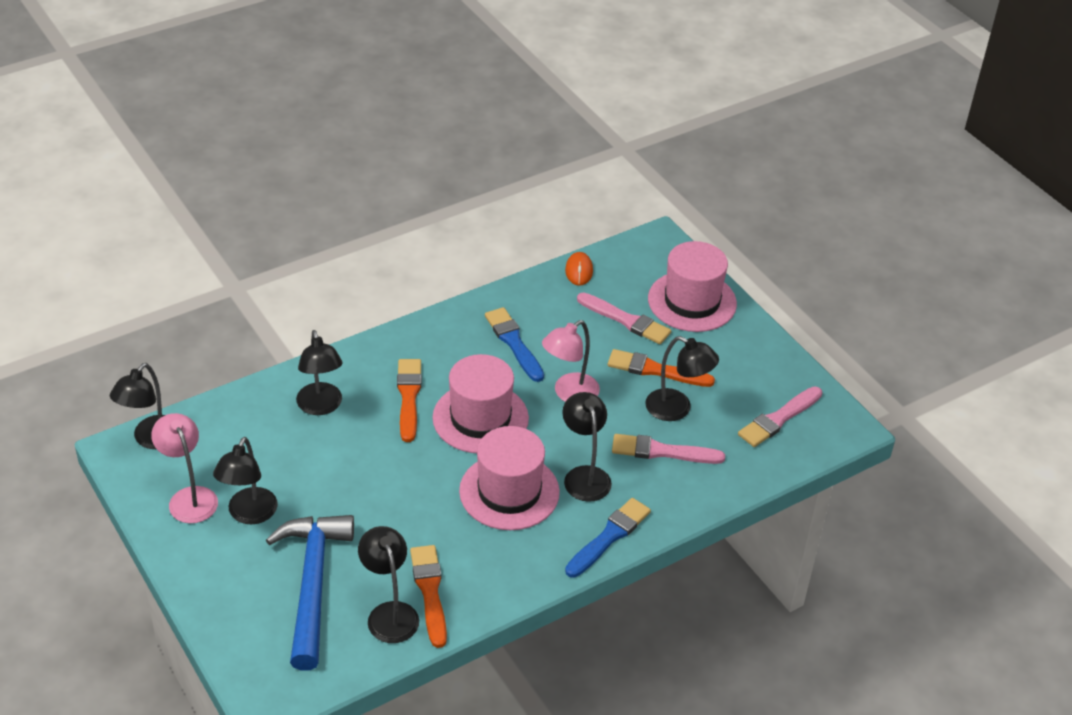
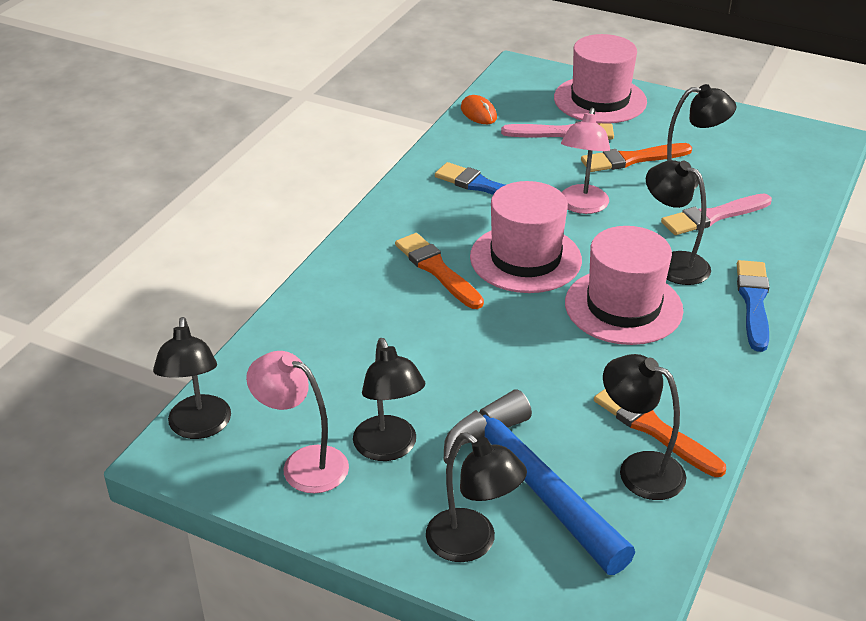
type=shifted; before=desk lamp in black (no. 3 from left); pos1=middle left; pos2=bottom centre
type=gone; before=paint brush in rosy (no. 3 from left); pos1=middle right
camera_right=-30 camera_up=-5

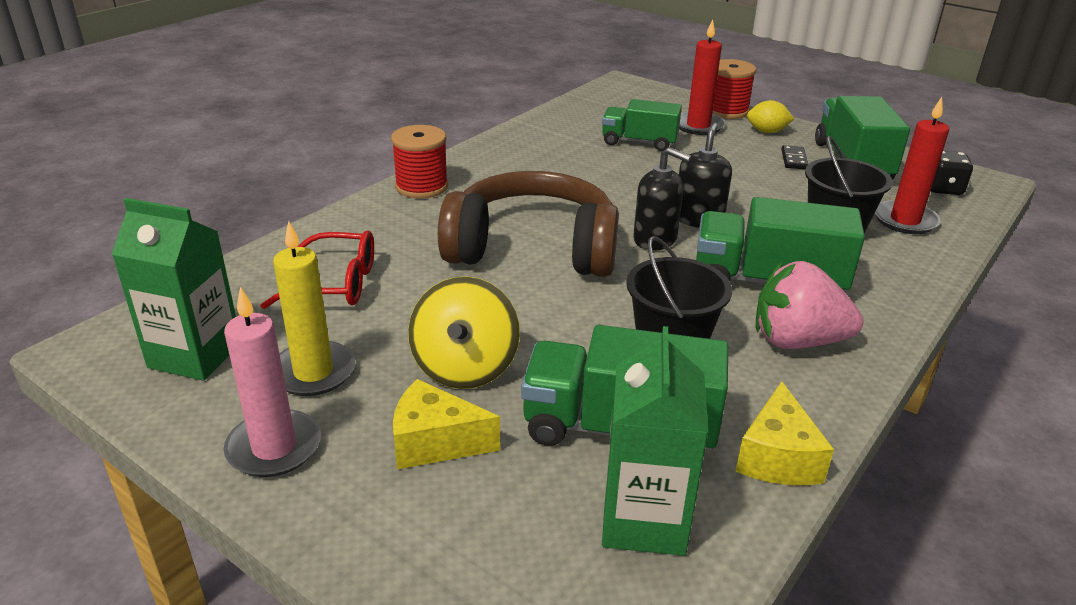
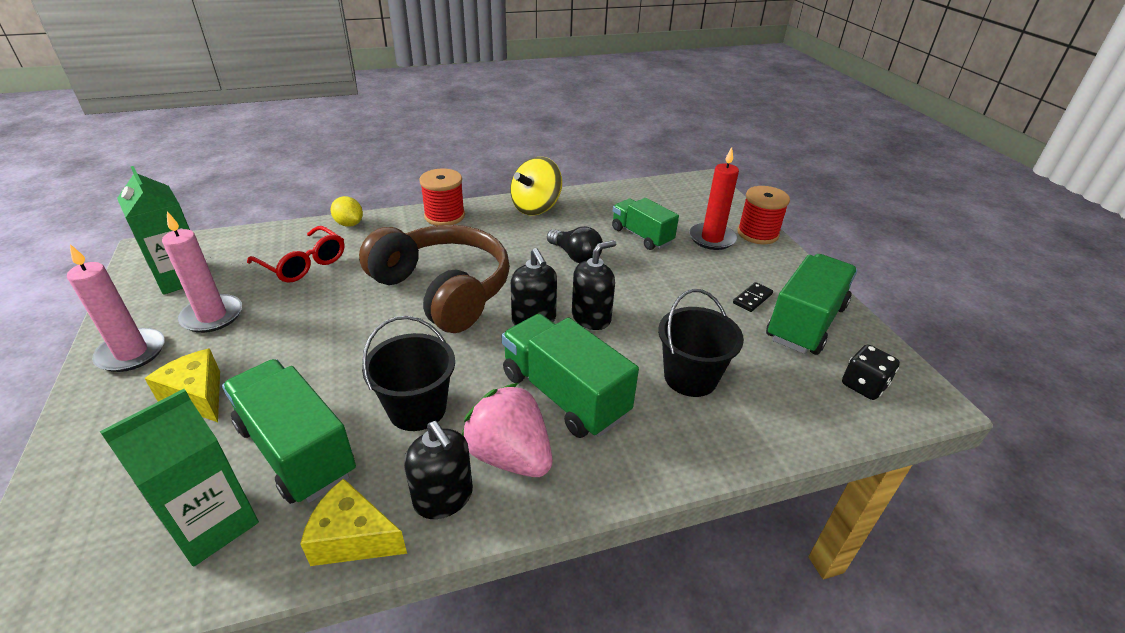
type=repainted; before=pillar candle in yellow; after=pillar candle in rosy (no. 2 from left); pos1=middle left; pos2=middle left
type=rotated; before=cheese in yellow (no. 2 from left); pos1=bottom right; pos2=bottom left; turn=60
type=shifted; before=lemon in yellow; pos1=top right; pos2=middle left
type=new; after=soap pump in black (no. 1 from left); pos2=bottom centre
type=shifted; before=spinning top in yellow; pos1=centre; pos2=top centre
type=new; after=bulb in black; pos2=centre
type=gone; before=pillar candle in scarlet (no. 2 from left); pos1=top right
camera_right=35 camera_up=5

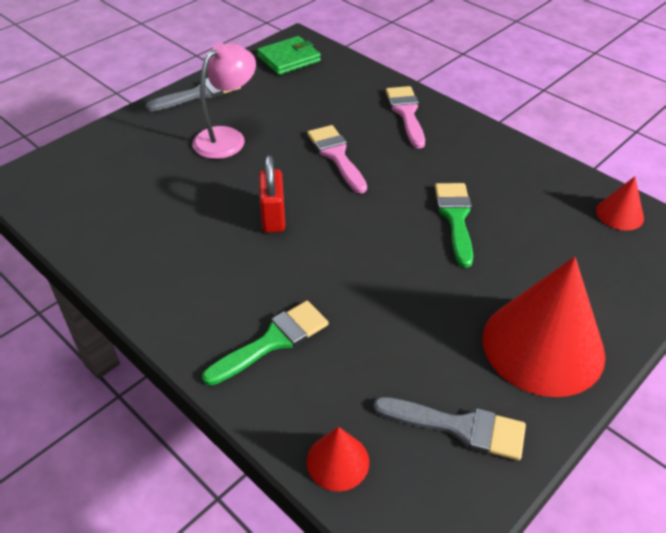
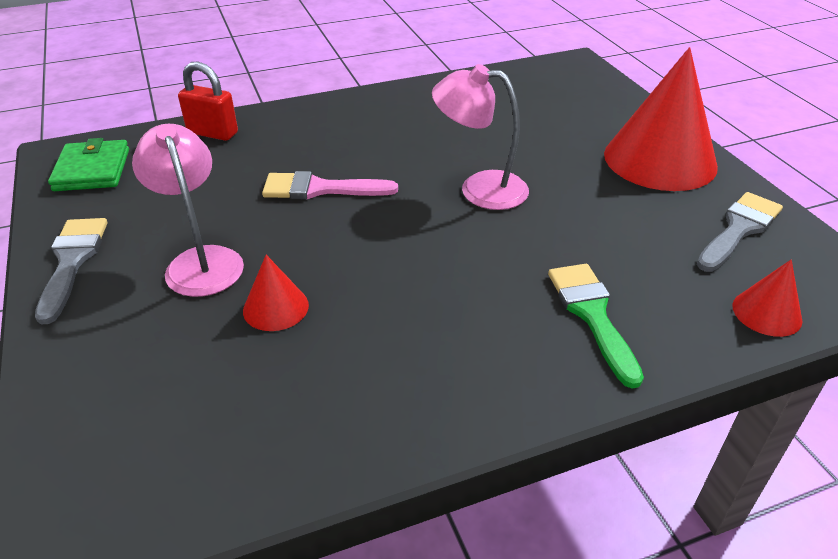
type=shifted; before=padlock in scarlet; pos1=centre; pos2=top left
type=shifted; before=cone in scarlet (no. 3 from left in the first image); after=cone in scarlet (no. 1 from left); pos1=middle right; pos2=middle left
type=new; after=desk lamp in rosy (no. 2 from left); pos2=top centre
type=gone; before=paint brush in rosy (no. 2 from left); pos1=top centre
type=gone; before=paint brush in leaf-green (no. 2 from left); pos1=middle right
camera_right=-65 camera_up=-5

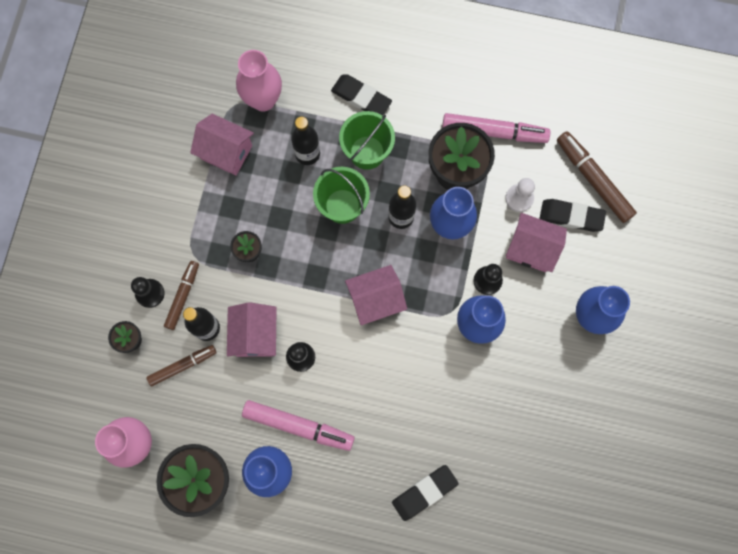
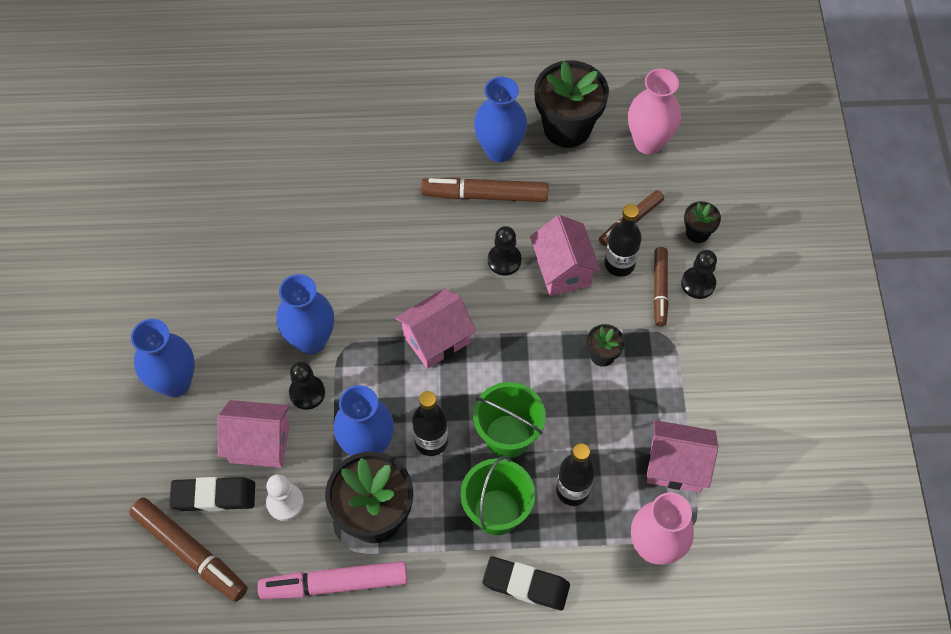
type=repainted; before=marker pen in rosy (no. 1 from left); after=marker pen in brown (no. 2 from left); pos1=bottom centre; pos2=top centre
type=gone; before=gum eraser in black (no. 2 from left); pos1=bottom centre
camera_right=165 camera_up=-15

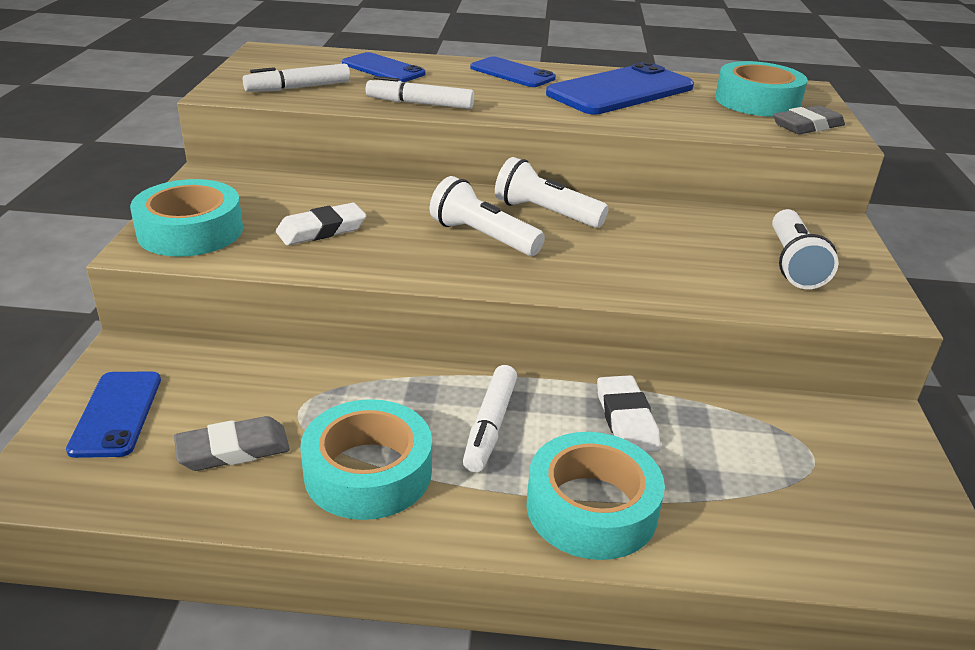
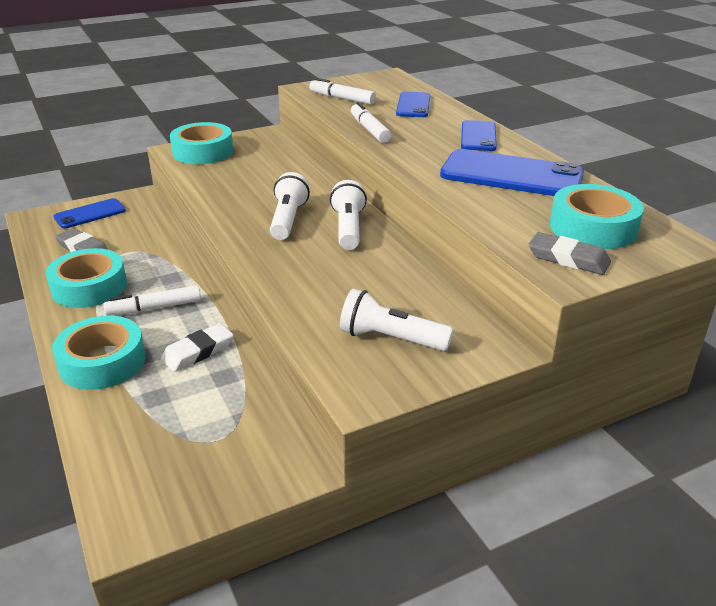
type=rotated; before=pocket torch in white (no. 3 from left); pos1=middle right; pos2=centre; turn=45
type=gone; before=gum eraser in white (no. 1 from left); pos1=middle left
camera_right=60 camera_up=0

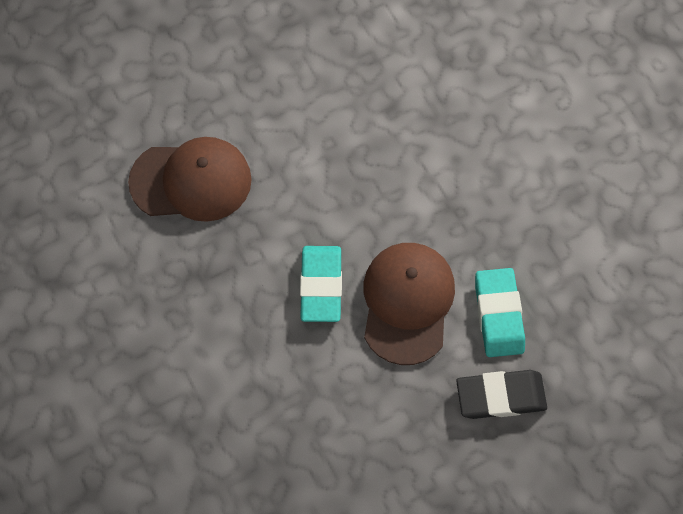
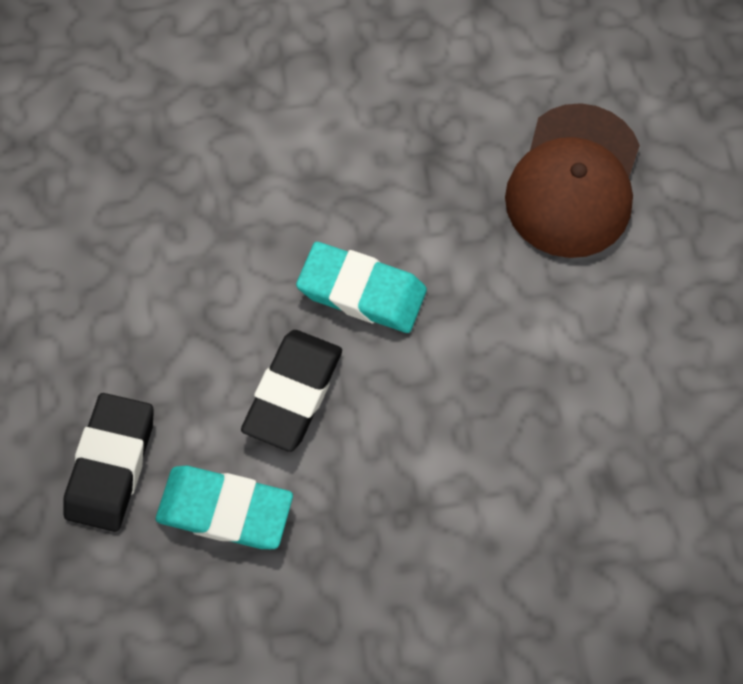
type=swapped; before=baseball cap in brown (no. 2 from left); after=gum eraser in black (no. 2 from left); pos1=centre; pos2=centre
camera_right=110 camera_up=0

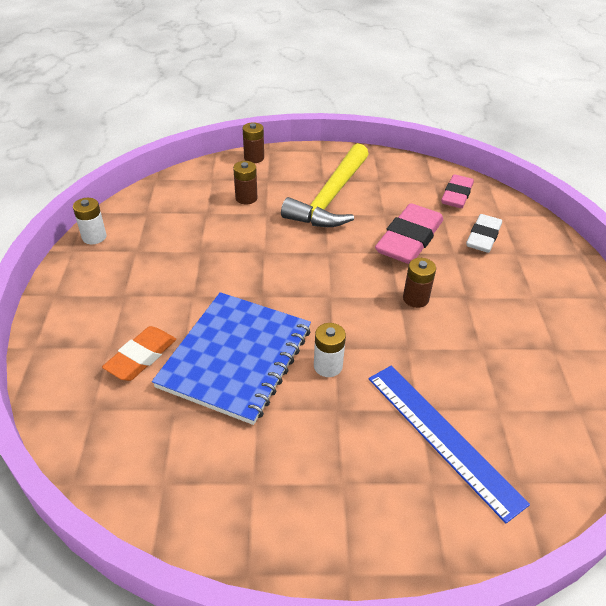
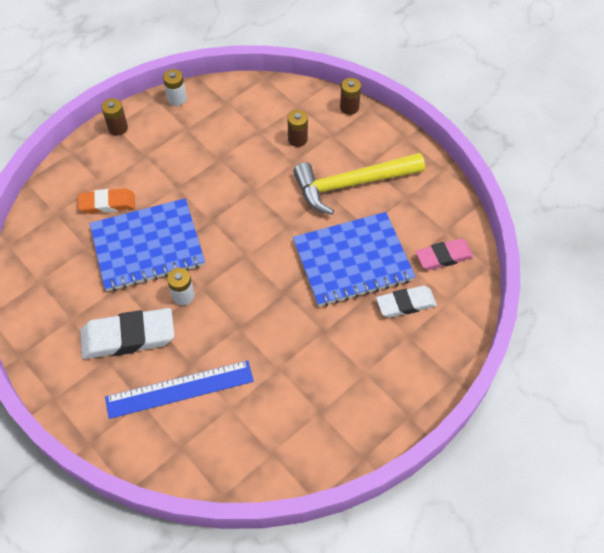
type=new; after=gum eraser in white (no. 1 from left); pos2=middle left
type=shifted; before=battery in brown (no. 3 from left in the first image); after=battery in brown (no. 1 from left); pos1=middle right; pos2=top left
type=rotated; before=straightedge in cobalt; pos1=bottom right; pos2=bottom left; turn=60
type=swapped; before=gum eraser in rosy (no. 1 from left); after=notebook in cobalt (no. 2 from left); pos1=middle right; pos2=centre
camera_right=50 camera_up=15

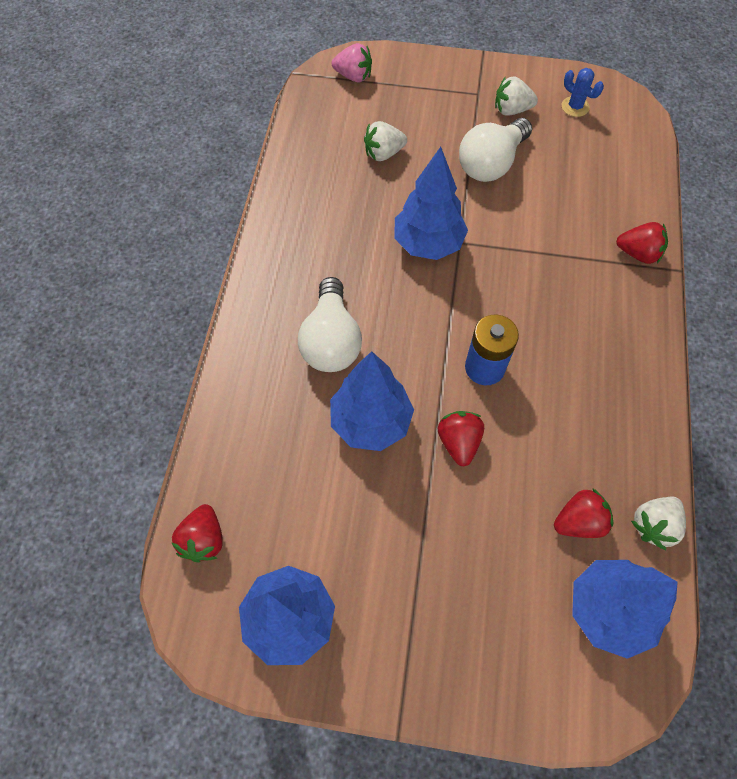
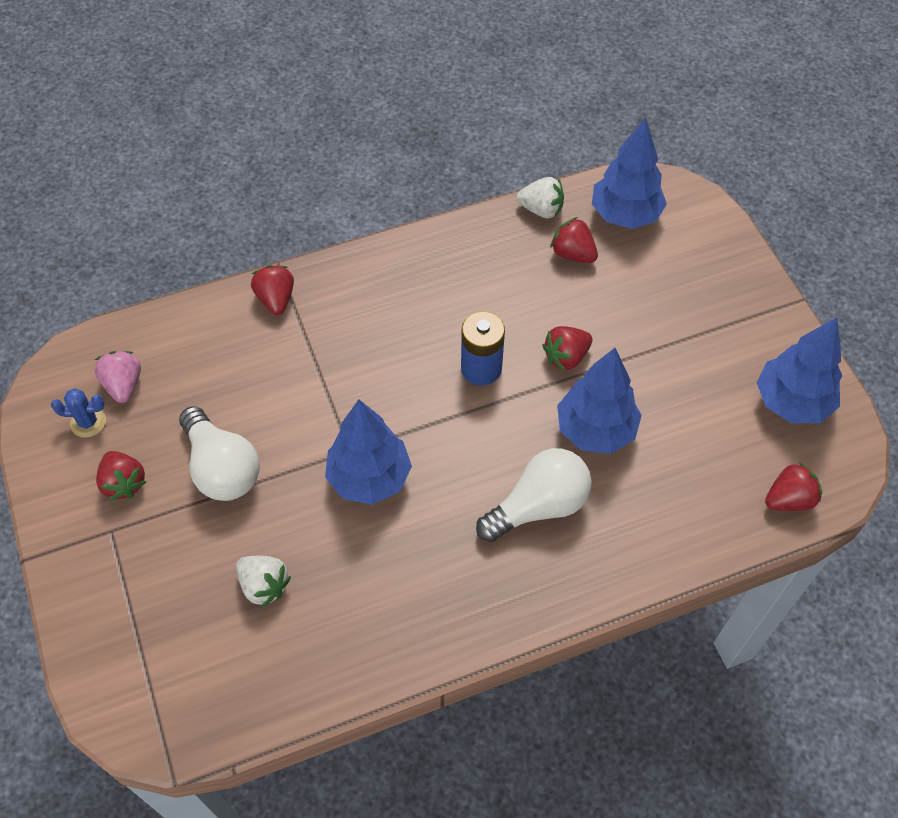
type=rotated; before=prickly plant in cobalt; pos1=top right; pos2=middle left; turn=75
type=shifted; before=berry in rosy; pos1=top centre; pos2=middle left
type=repainted; before=berry in white (no. 2 from left); after=berry in scarlet (no. 1 from left); pos1=top right; pos2=middle left
type=rotated; before=bulb in white (no. 2 from left in the first image); pos1=top right; pos2=middle left; turn=45
camera_right=-120 camera_up=-5

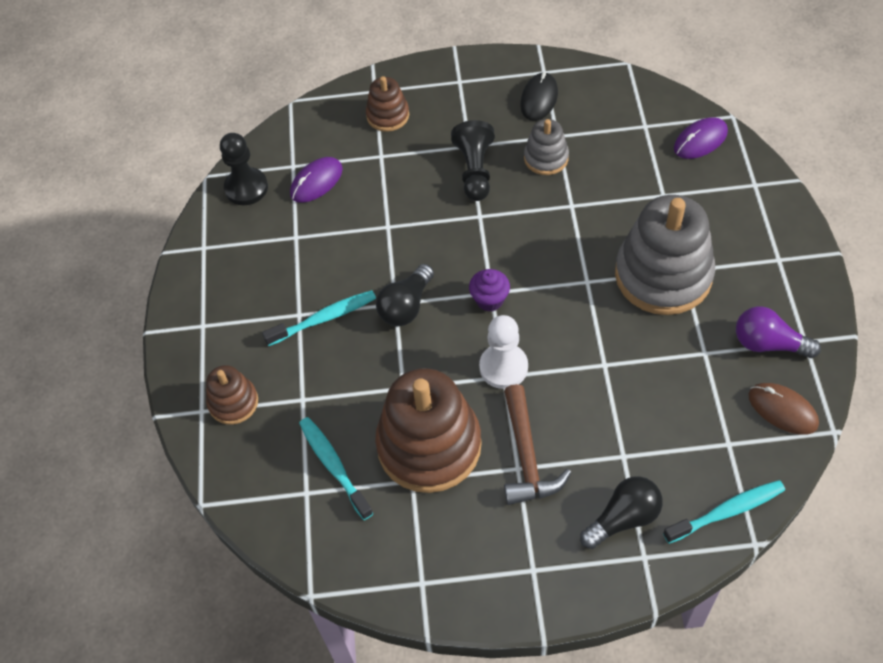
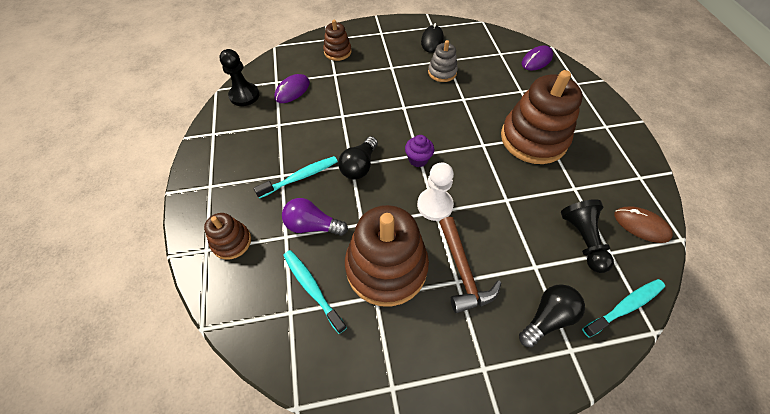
type=shifted; before=bulb in violet; pos1=middle right; pos2=centre
type=repainted; before=stacking rings in ash-grey (no. 2 from left); after=stacking rings in brown (no. 4 from left); pos1=middle right; pos2=top right
type=shifted; before=pawn in black (no. 2 from left); pos1=top centre; pos2=middle right
camera_right=-10 camera_up=0

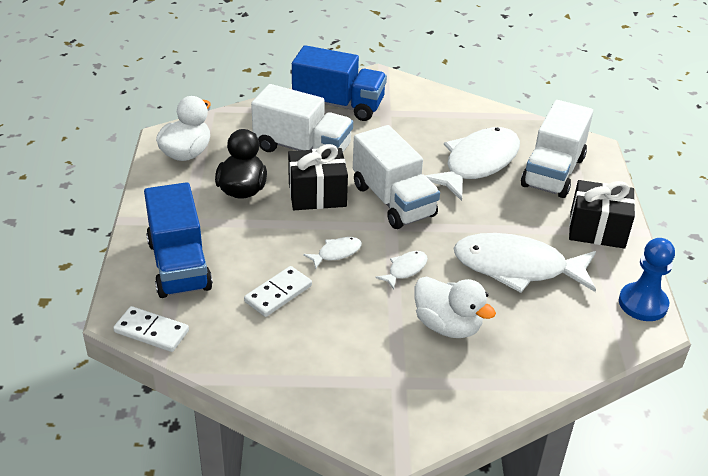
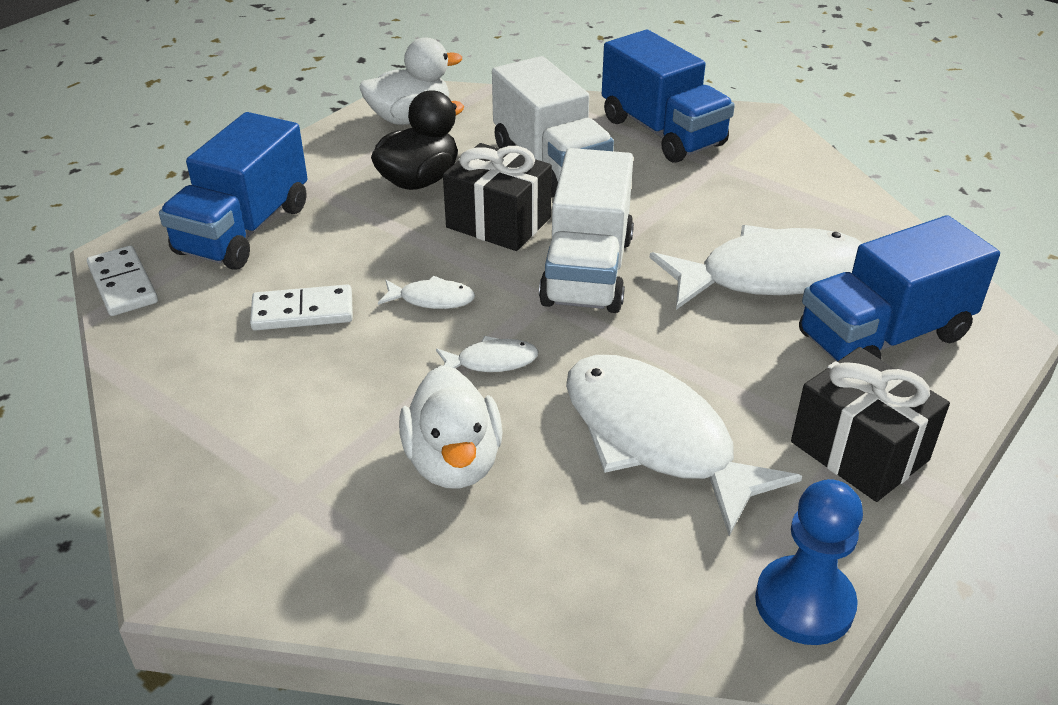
type=repainted; before=lorry in white (no. 3 from left); after=lorry in cobalt (no. 3 from left); pos1=top right; pos2=middle right
camera_right=40 camera_up=0

